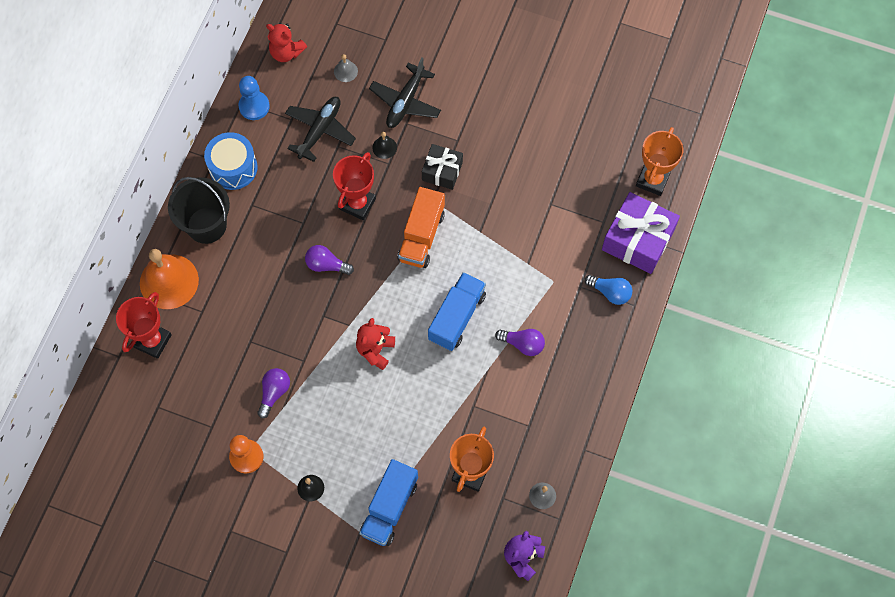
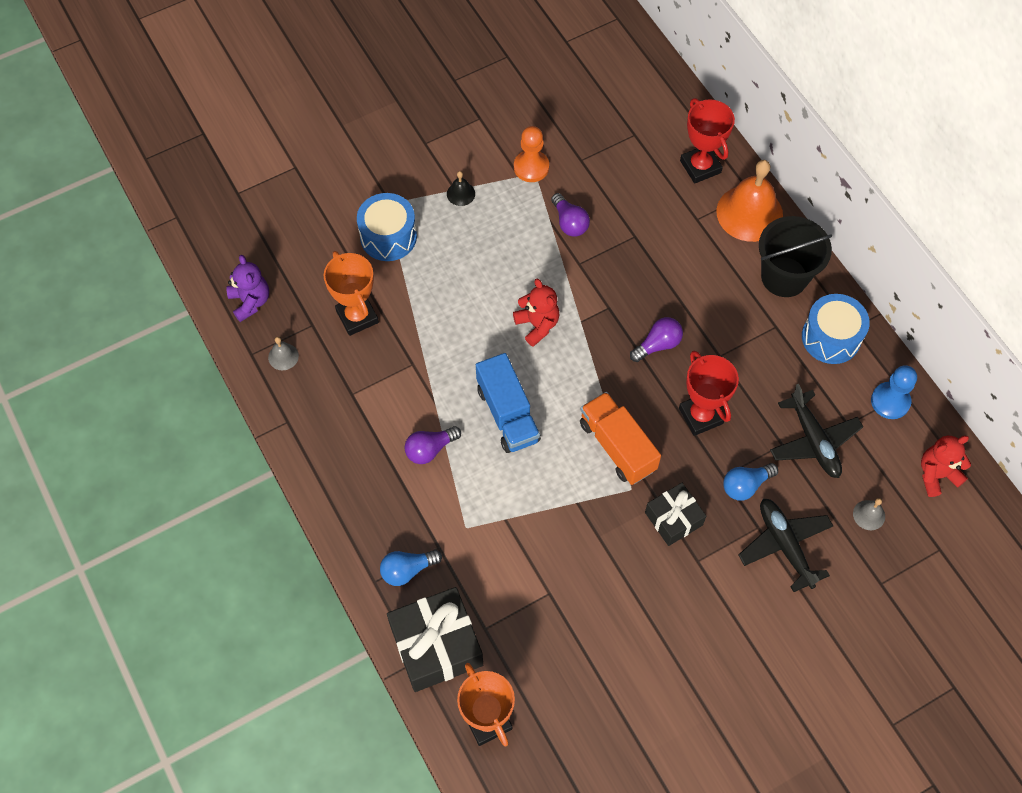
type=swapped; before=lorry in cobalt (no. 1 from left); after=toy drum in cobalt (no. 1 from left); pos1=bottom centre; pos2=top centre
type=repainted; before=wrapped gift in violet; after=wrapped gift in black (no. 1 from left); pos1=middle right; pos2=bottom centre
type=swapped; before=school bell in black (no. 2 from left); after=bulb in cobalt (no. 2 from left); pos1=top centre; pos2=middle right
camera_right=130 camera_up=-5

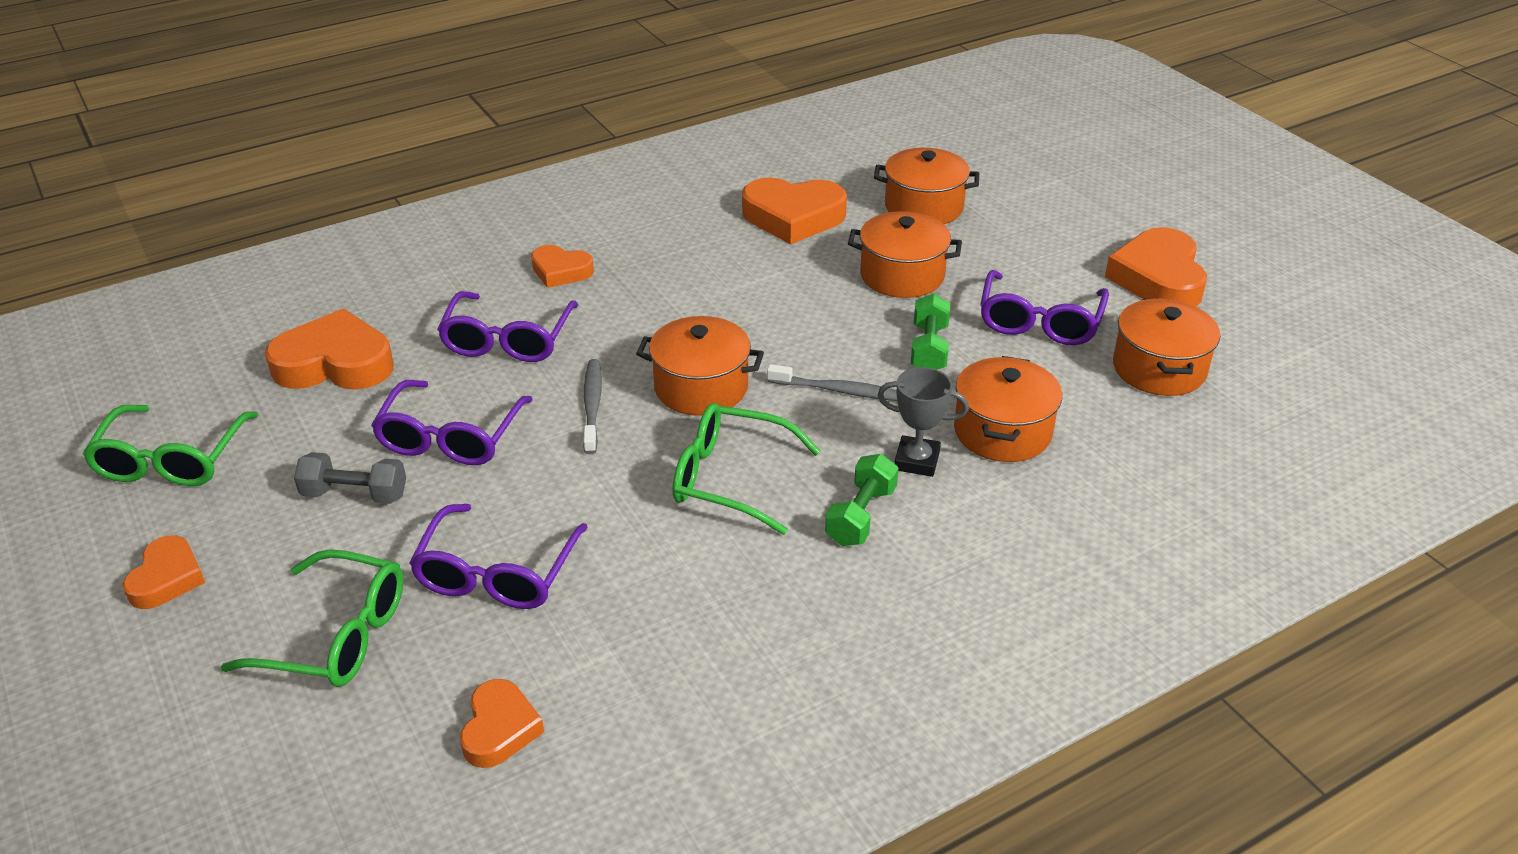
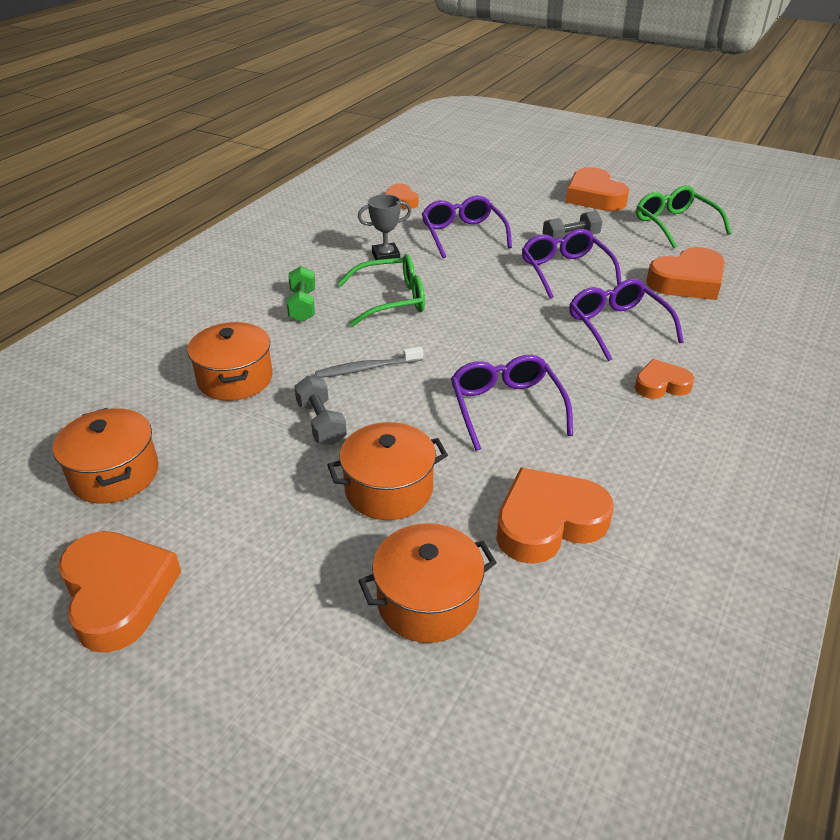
type=repainted; before=free weight in leaf-green (no. 2 from left); after=free weight in ash-grey (no. 1 from left); pos1=centre; pos2=centre
type=shifted; before=prize cup in ash-grey; pos1=centre; pos2=top centre
type=shifted; before=spectacles in violet (no. 4 from left in the first image); after=spectacles in violet (no. 2 from left); pos1=middle right; pos2=centre
type=scaled; before=heart shape in orange-coloured (no. 1 from left in the first image); pos1=bottom left; pos2=top right; scale=1.72
type=gone; before=spectacles in leaf-green (no. 2 from left); pos1=bottom left
type=gone; before=toothbrush in ash-grey (no. 1 from left); pos1=centre
type=gone; before=cooking pot in orange-coloured (no. 1 from left); pos1=centre
camera_right=150 camera_up=0

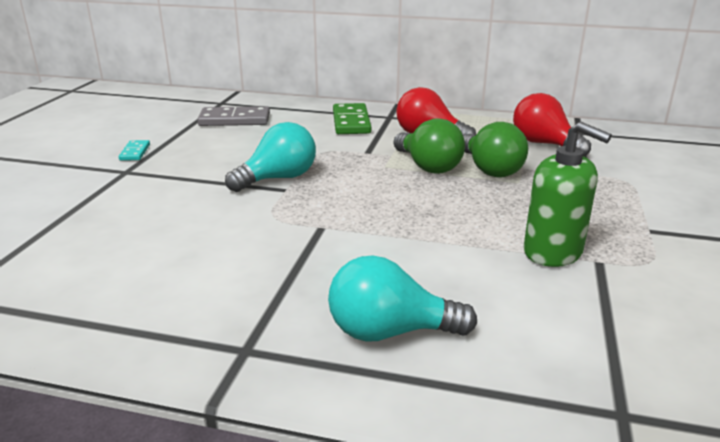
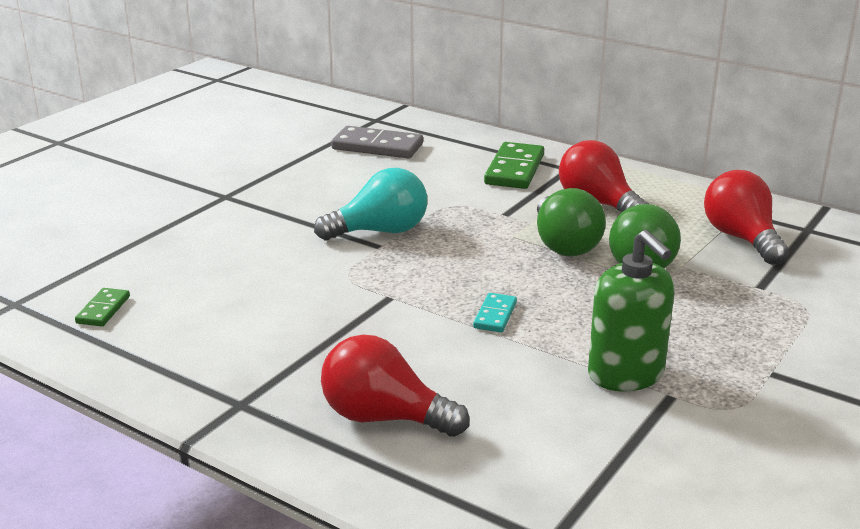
type=new; after=domino tile in leaf-green (no. 1 from left); pos2=middle left
type=repainted; before=bulb in turquoise (no. 2 from left); after=bulb in scarlet (no. 1 from left); pos1=bottom centre; pos2=bottom centre
type=shifted; before=domino tile in turquoise; pos1=middle left; pos2=centre
camera_right=20 camera_up=0

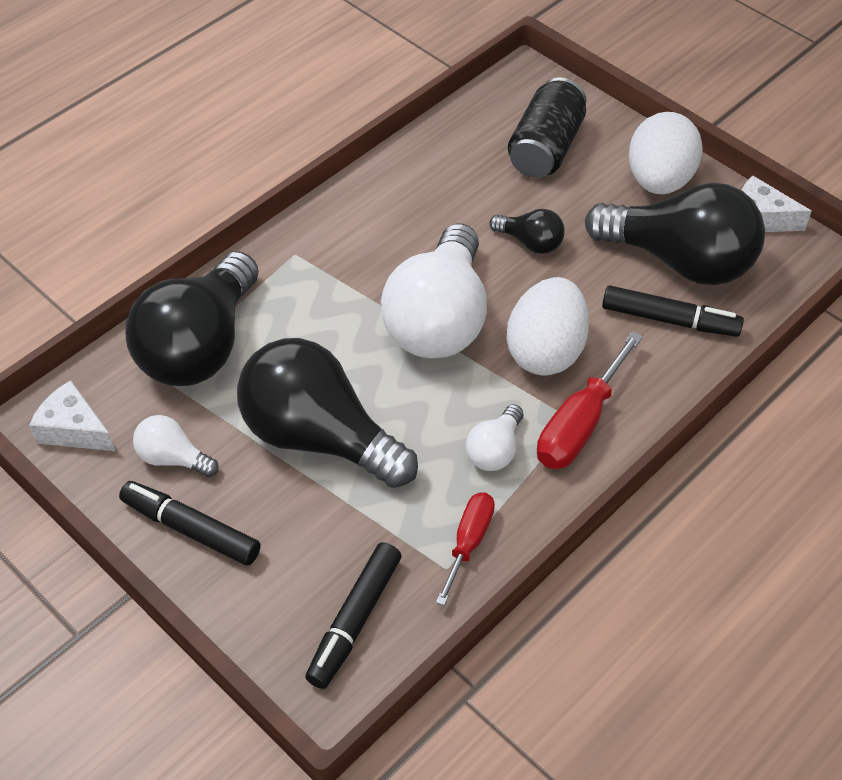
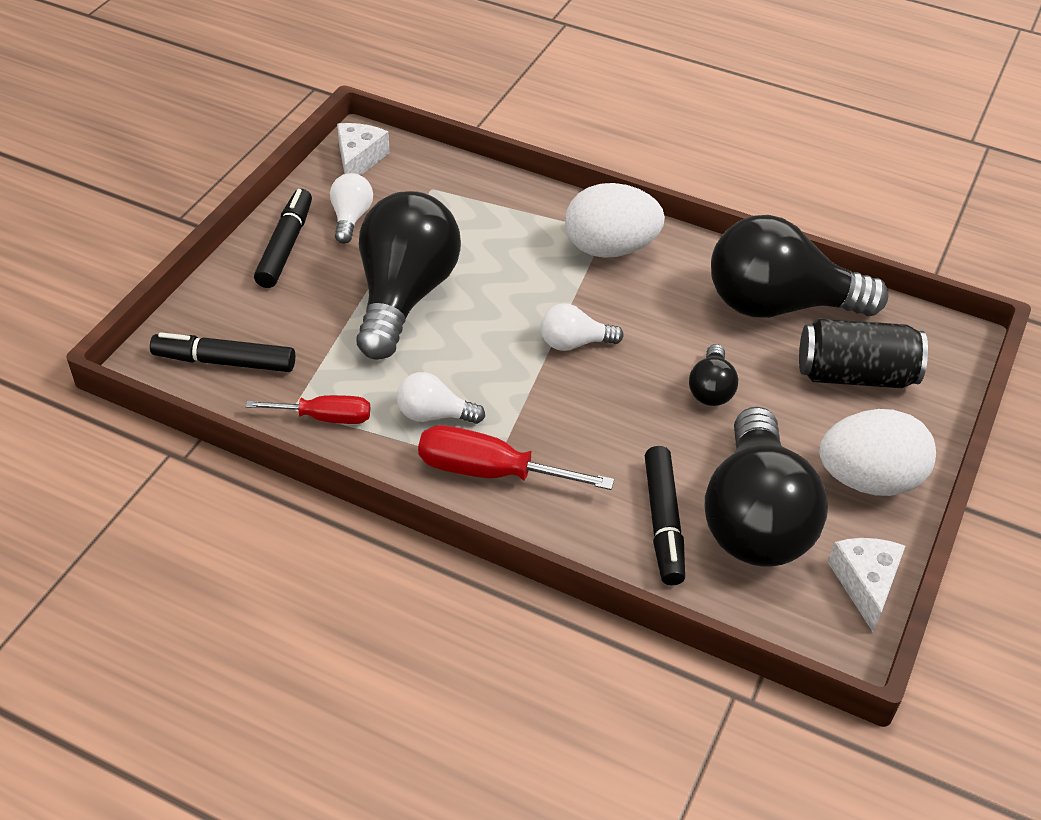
type=scaled; before=bulb in white (no. 2 from left in the first image); pos1=centre; pos2=centre; scale=0.45
type=shifted; before=egg shape in white (no. 1 from left); pos1=centre; pos2=top centre
type=shifted; before=bulb in black (no. 1 from left in the first image); after=bulb in black (no. 4 from left); pos1=middle left; pos2=top right
camera_right=70 camera_up=-5

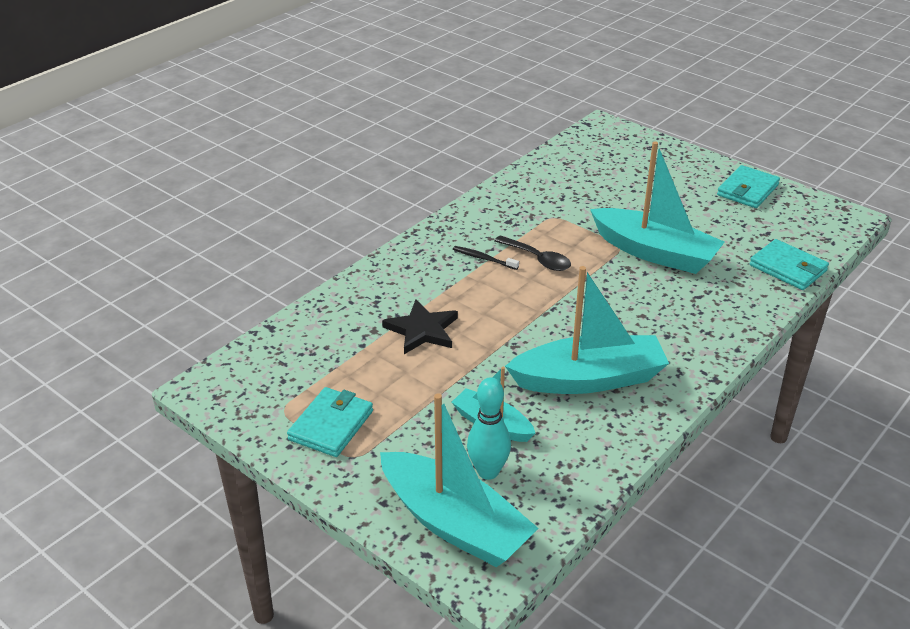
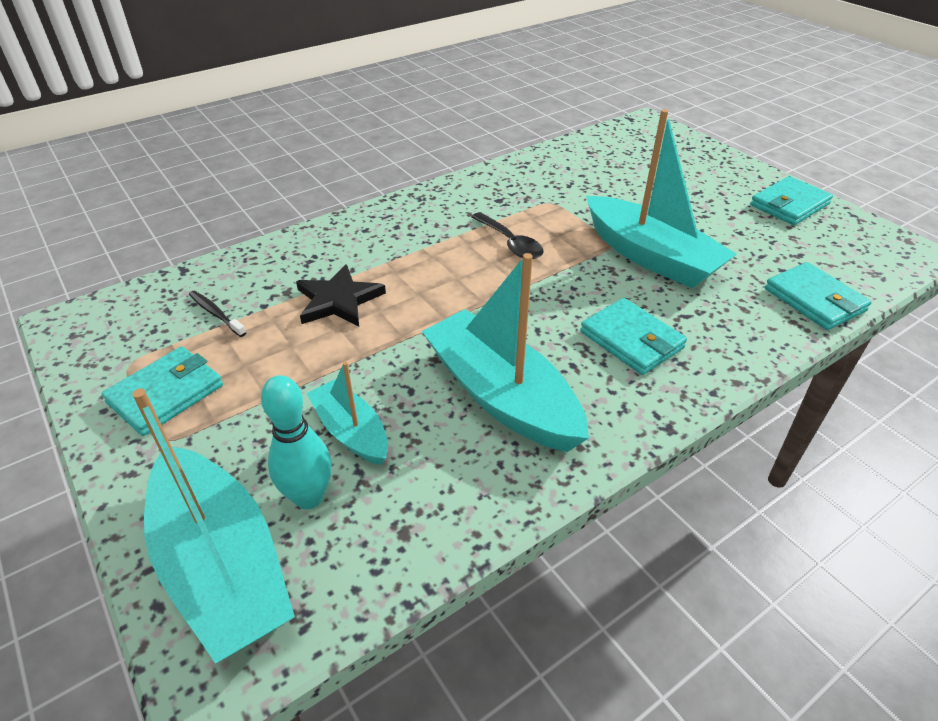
type=shifted; before=toothbrush in black; pos1=centre; pos2=middle left
type=rotated; before=sailboat in turquoise (no. 3 from left); pos1=centre; pos2=centre; turn=-135
type=new; after=wallet in turquoise (no. 2 from left); pos2=middle right
camera_right=15 camera_up=5

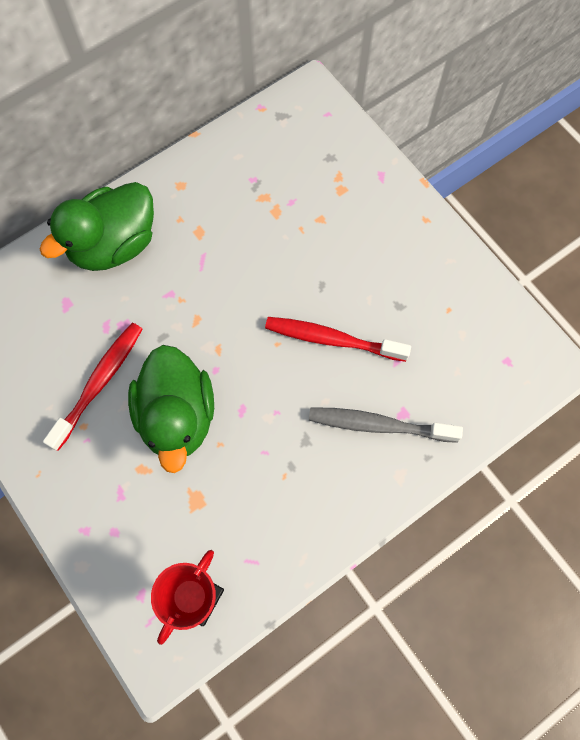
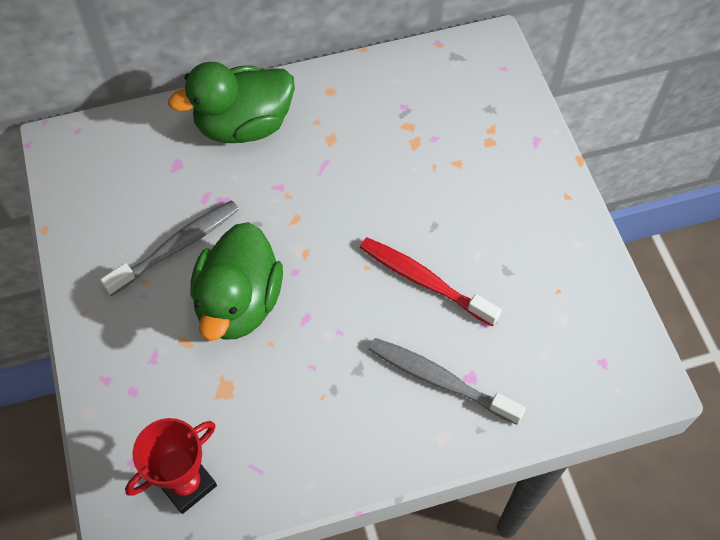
type=repainted; before=toothbrush in scarlet (no. 1 from left); after=toothbrush in ash-grey (no. 1 from left); pos1=middle left; pos2=middle left
camera_right=20 camera_up=-10

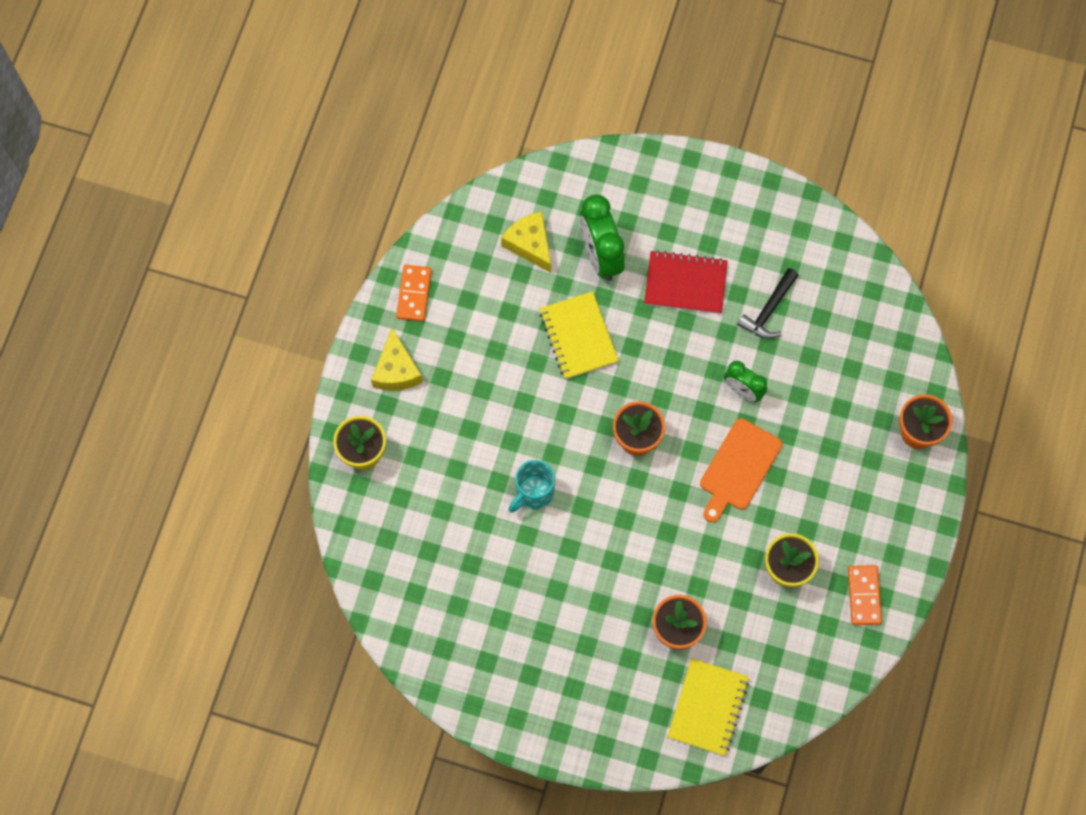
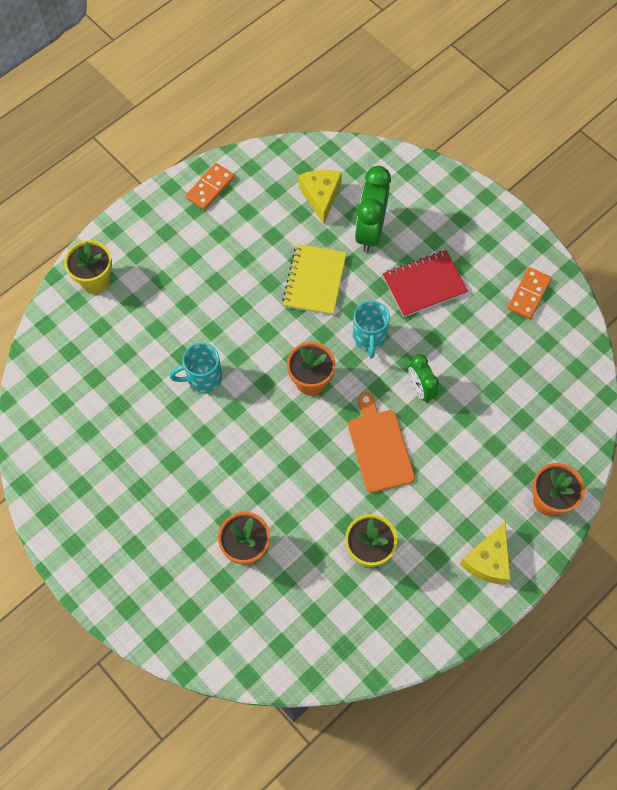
type=rotated; before=bread board in orange-coloured; pos1=middle right; pos2=centre; turn=105
type=new; after=mug in turquoise (no. 2 from left); pos2=centre
type=rotated; before=notebook in scarlet; pos1=centre; pos2=middle right; turn=-60
type=shifted; before=cheese in yellow (no. 1 from left in the first image); after=cheese in yellow (no. 2 from left); pos1=centre; pos2=bottom right
type=shifted; before=domino tile in orange-coloured (no. 2 from left); pos1=bottom right; pos2=middle right
type=gone; before=notebook in yellow (no. 2 from left); pos1=bottom centre
type=gone; before=carpenter's hammer in black; pos1=middle right
camera_right=30 camera_up=-5

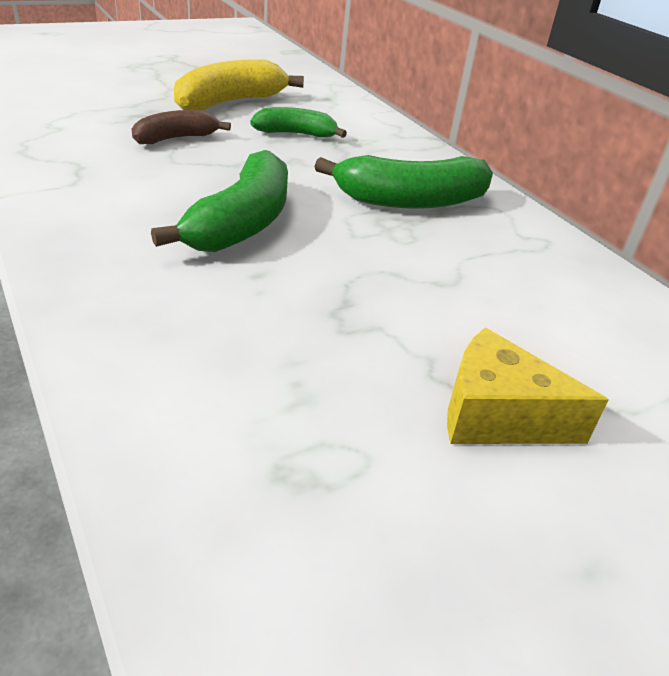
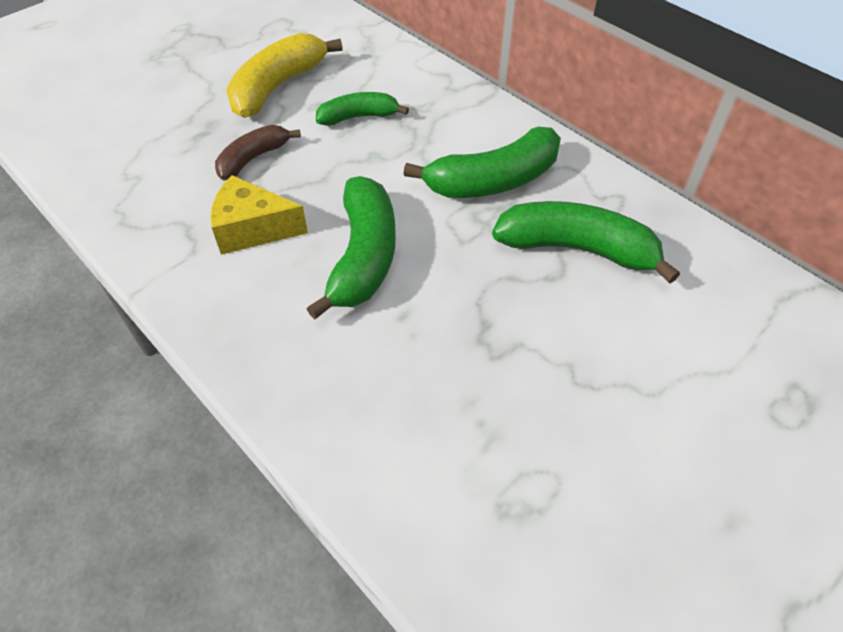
type=shifted; before=cheese in yellow; pos1=middle right; pos2=middle left
type=new; after=banana fruit in leaf-green (no. 4 from left); pos2=middle right
camera_right=-10 camera_up=15

